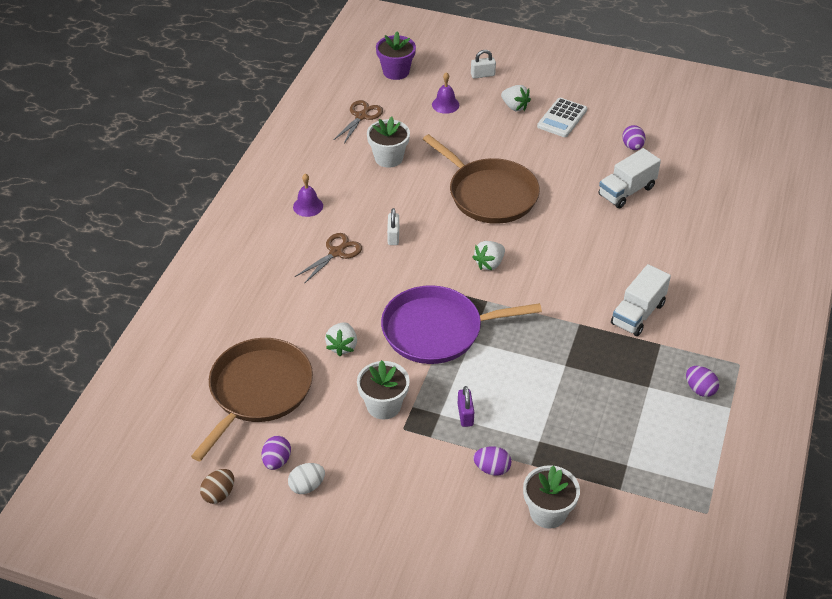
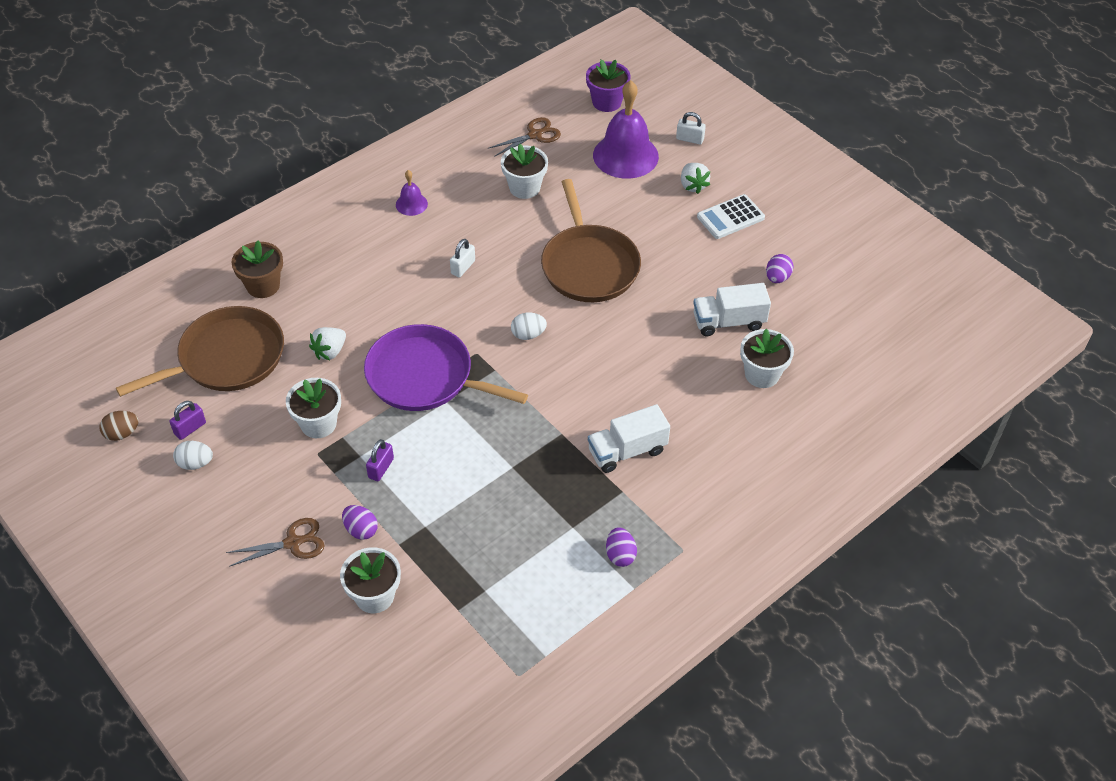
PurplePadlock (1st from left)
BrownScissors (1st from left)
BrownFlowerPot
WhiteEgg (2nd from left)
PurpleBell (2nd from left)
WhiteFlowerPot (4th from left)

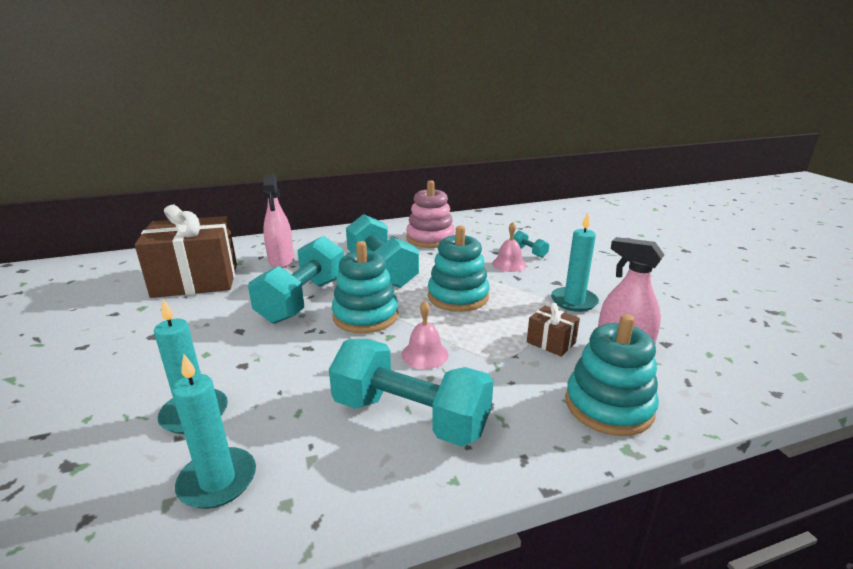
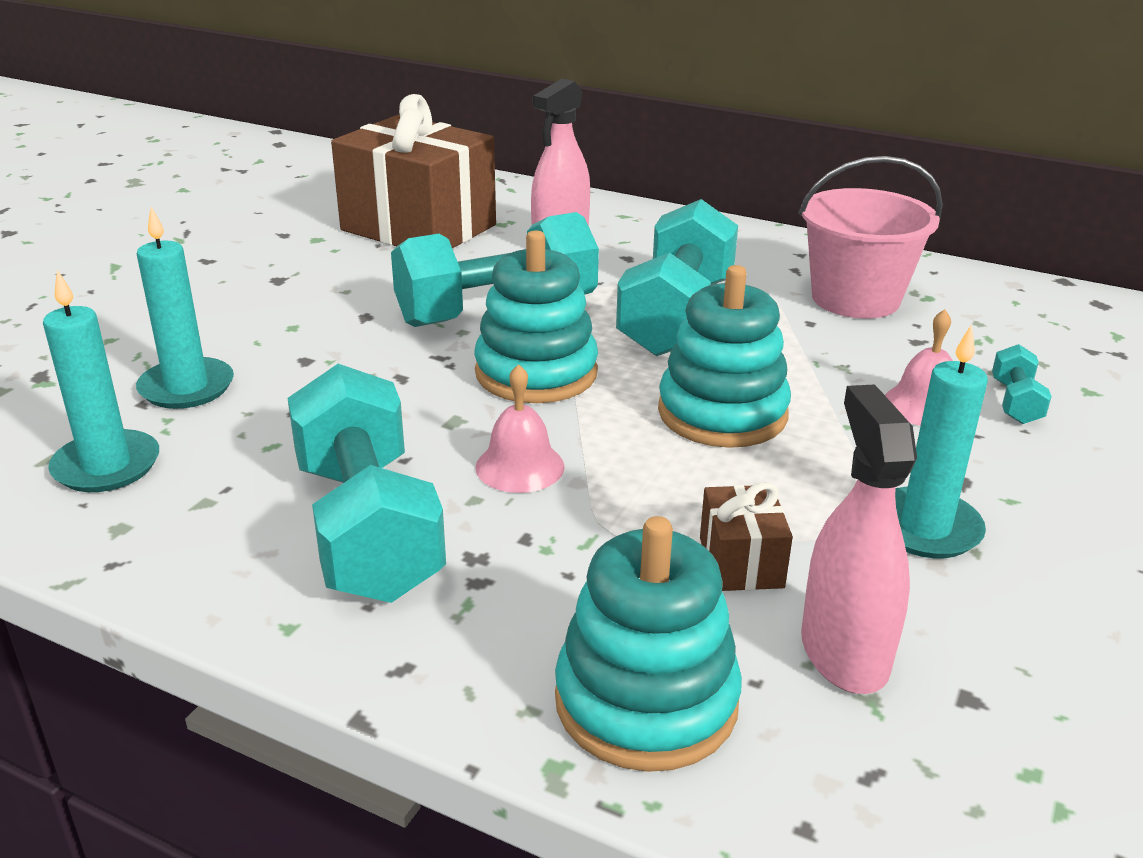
PinkBucket

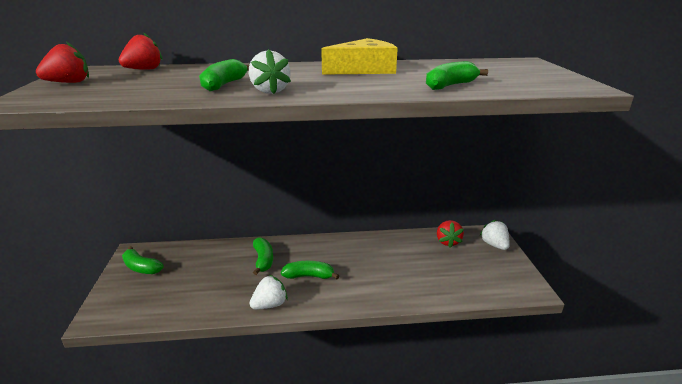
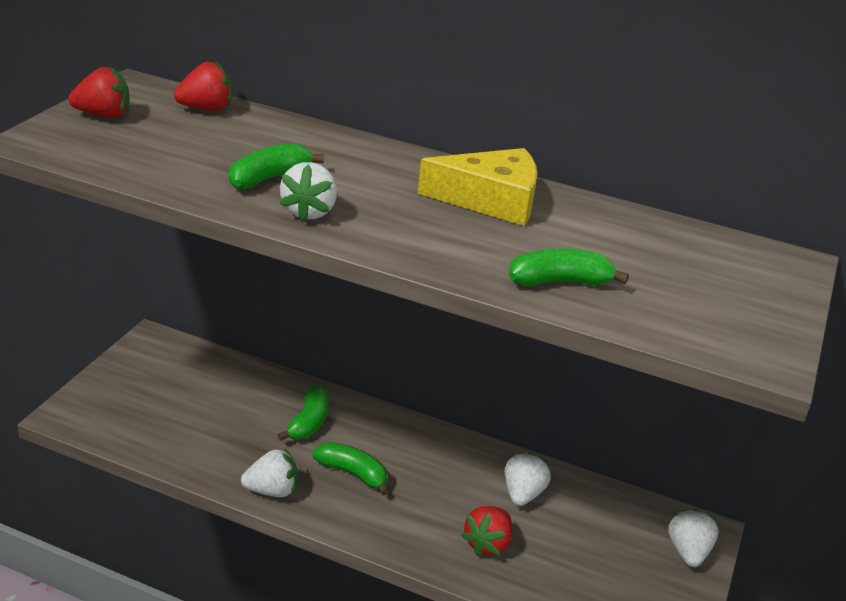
RedStrawberry (3rd from left)
WhiteStrawberry (3rd from left)
GreenBanana (1st from left in the first image)

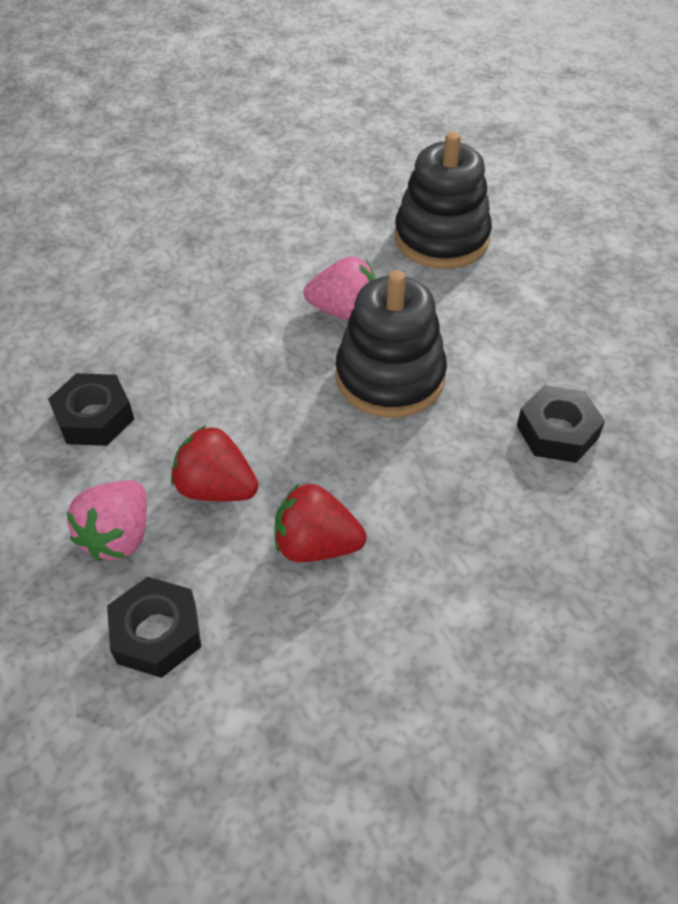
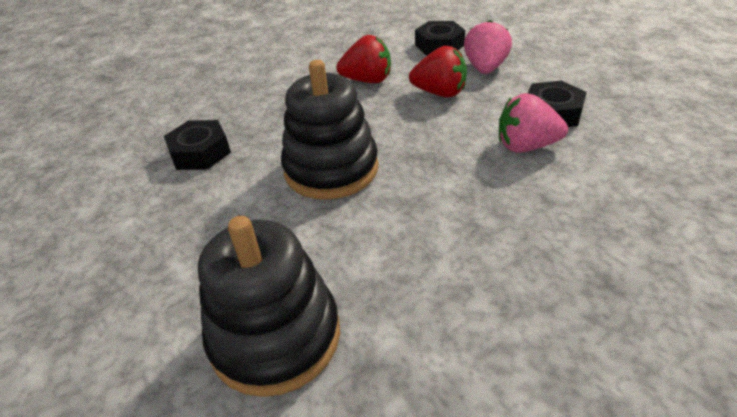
PinkStrawberry (2nd from left)

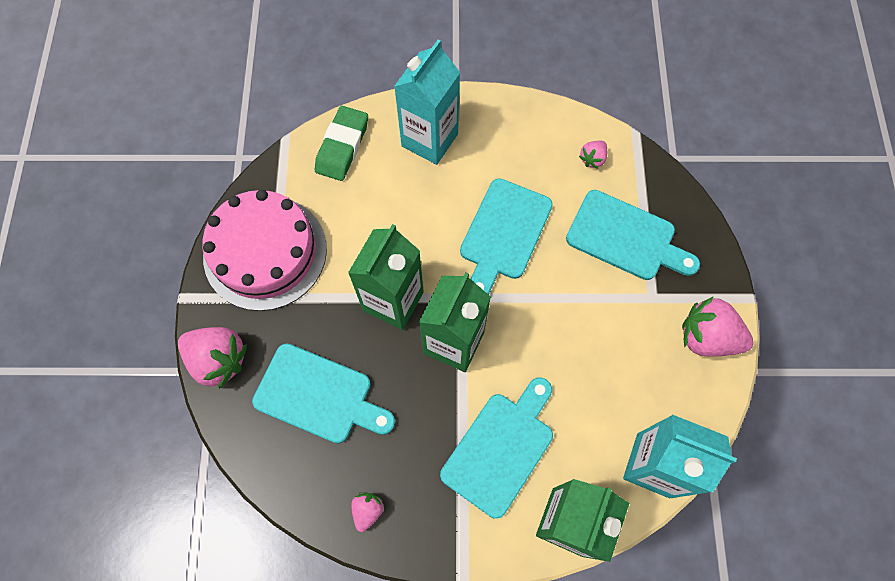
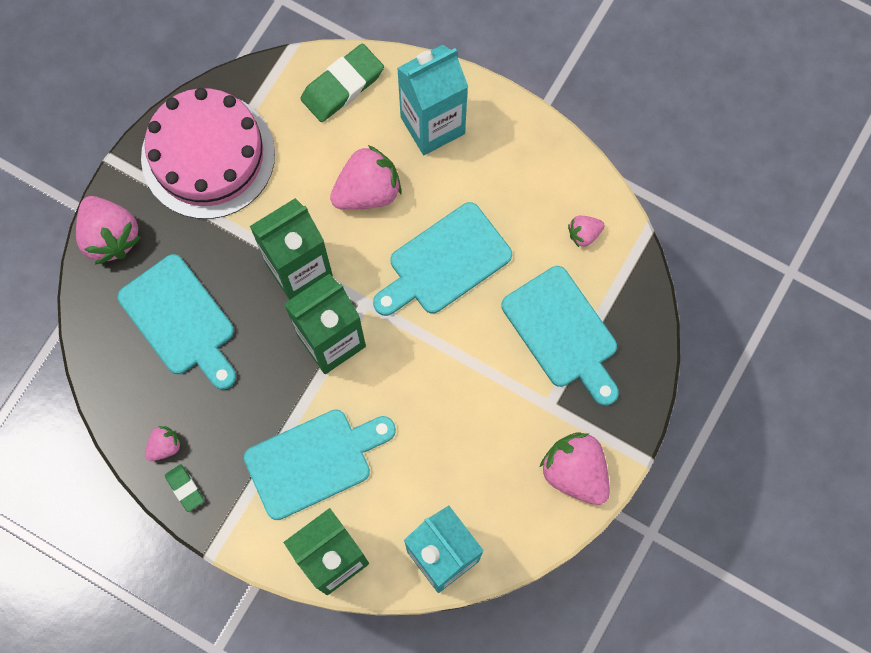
GreenEraser (1st from left)
PinkStrawberry (3rd from left)

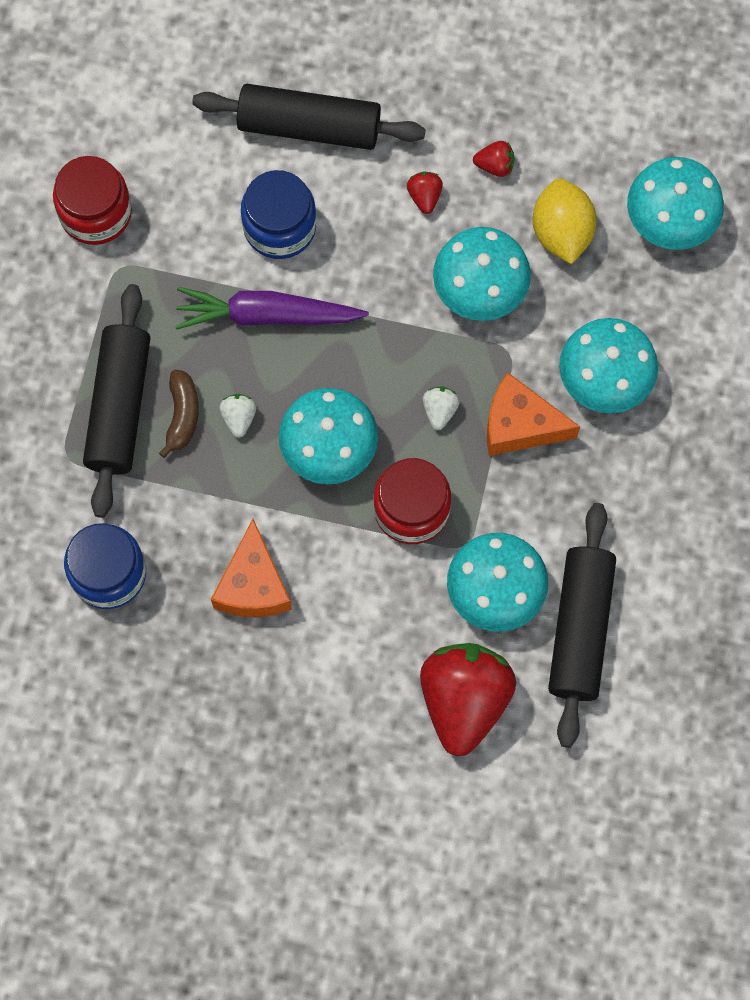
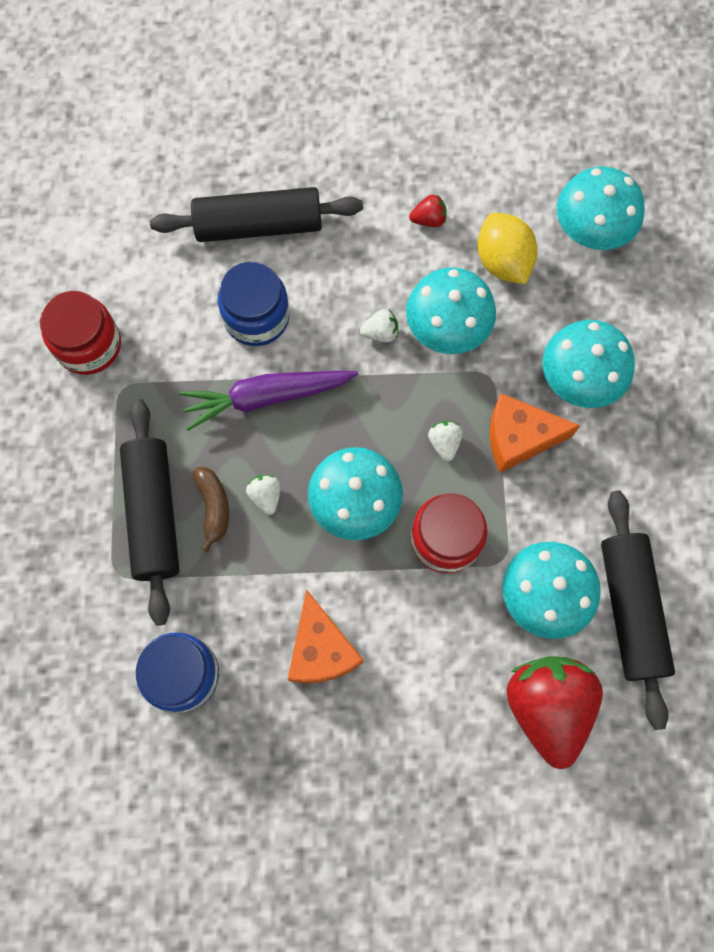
WhiteStrawberry (2nd from left)
RedStrawberry (1st from left in the first image)

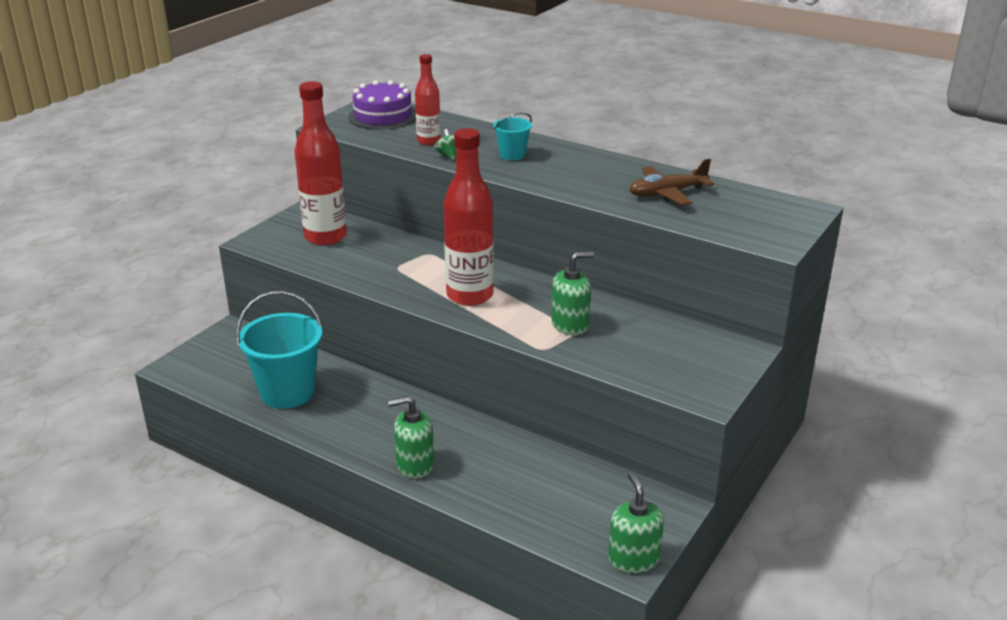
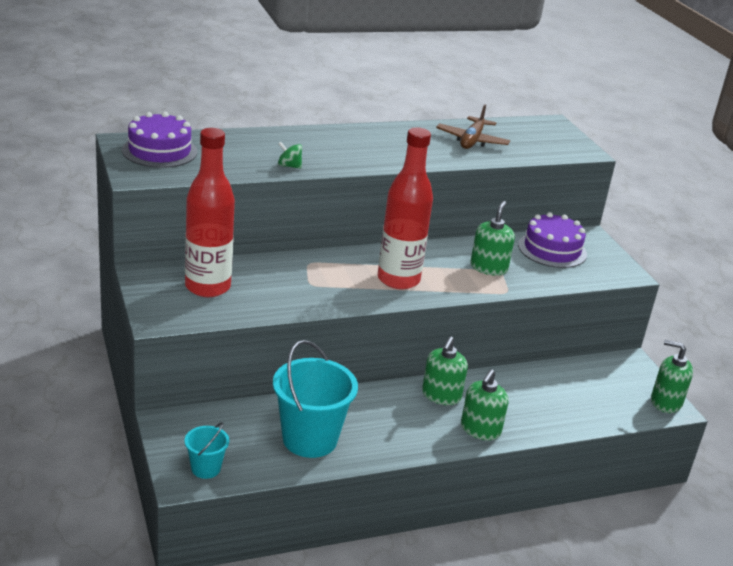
TurquoiseBucket (1st from left)
GreenSoapDispenser (1st from left)
PurpleCake (2nd from left)
RedBottle (2nd from left in the first image)

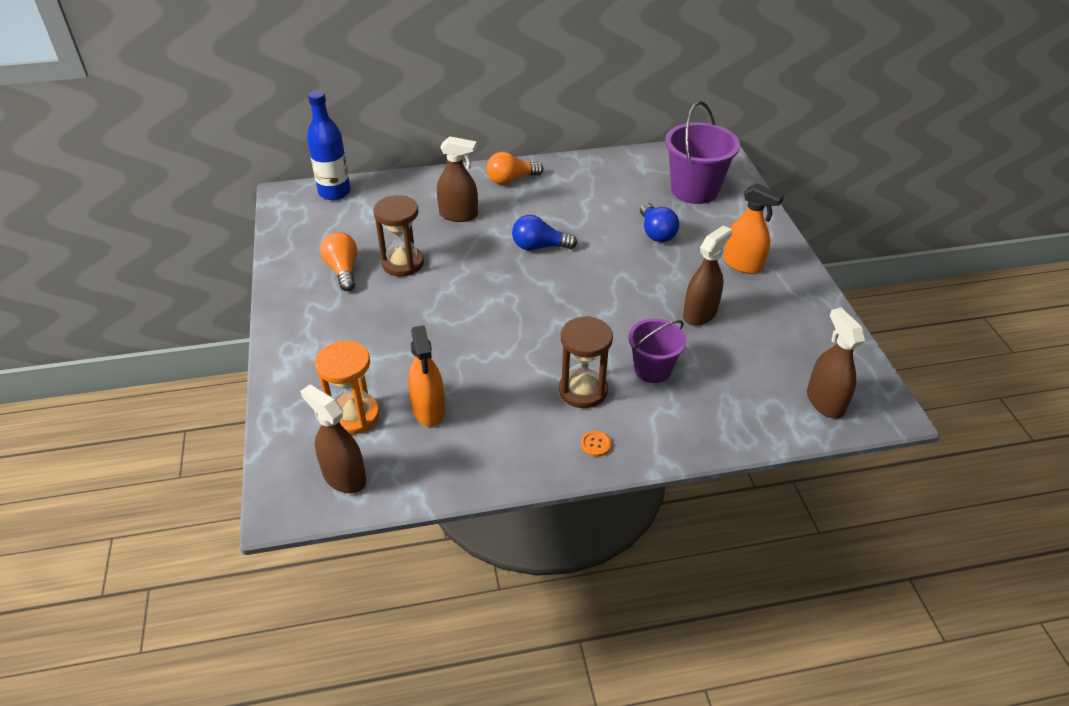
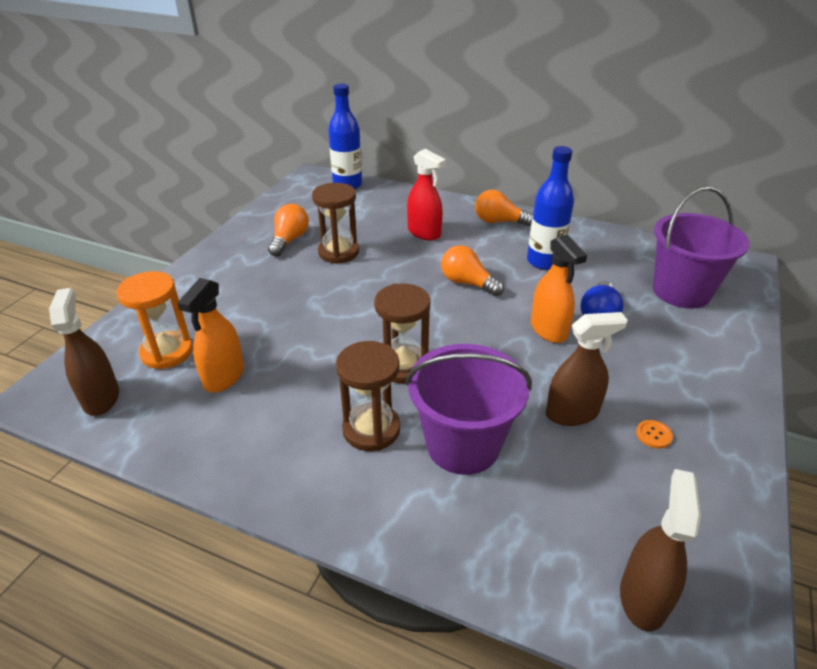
BrownHourglass (3rd from left)
PurpleBucket (1st from left)
RedSprayBottle
OrangeLightBulb (2nd from left)
BlueBottle (2nd from left)
OrangeSprayBottle (2nd from left)
OrangeButton

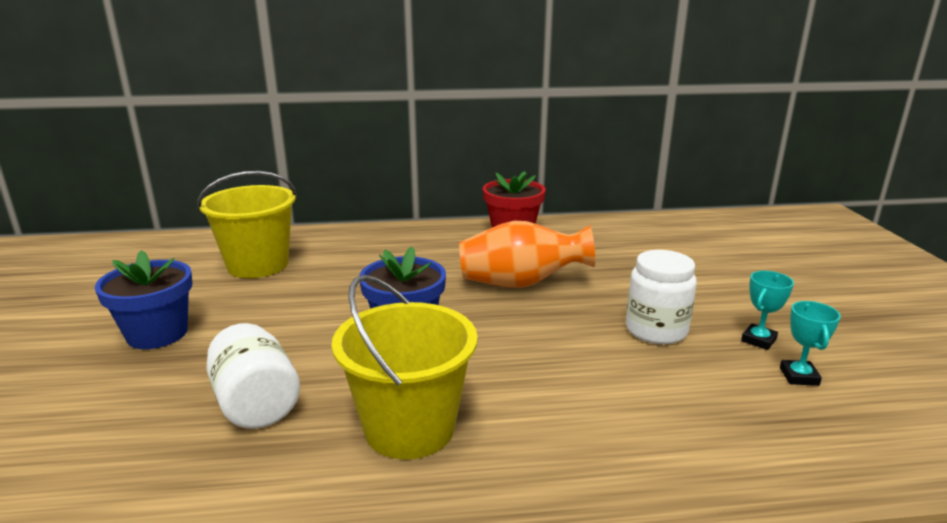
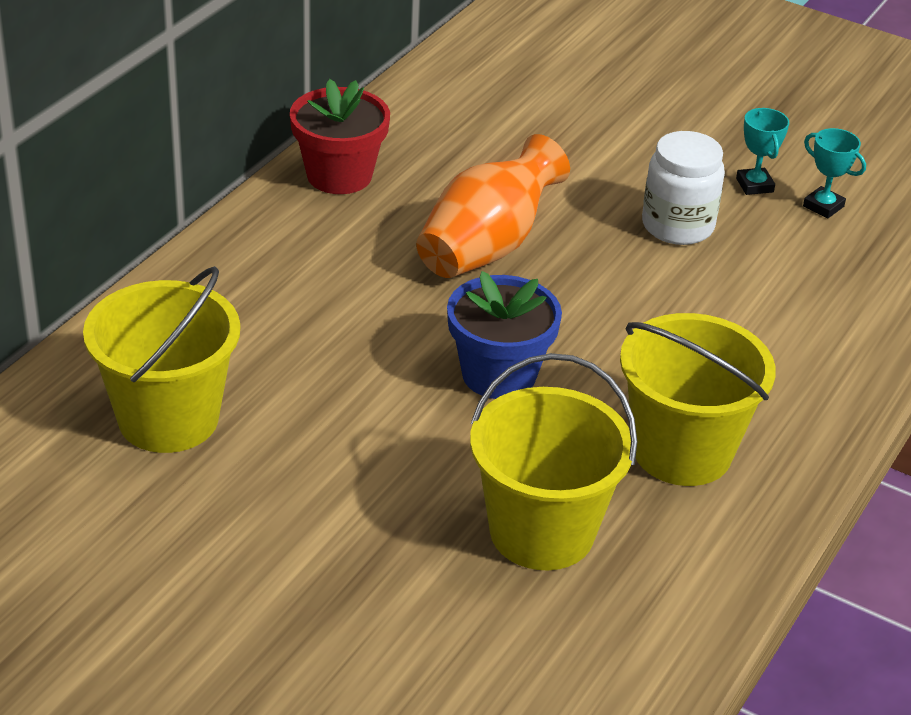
YellowBucket (2nd from left)
BlueFlowerPot (1st from left in the first image)

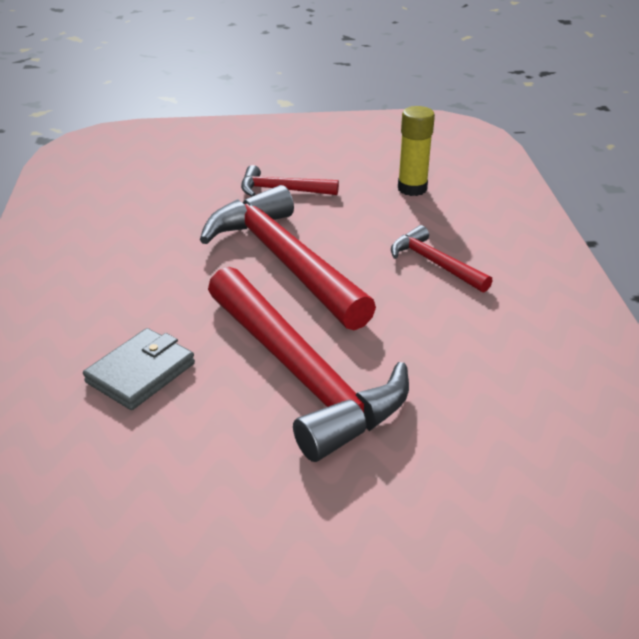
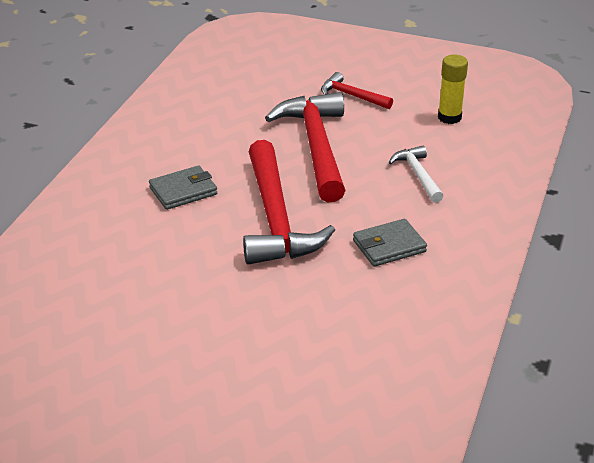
GreyWallet (2nd from left)
WhiteHammer

